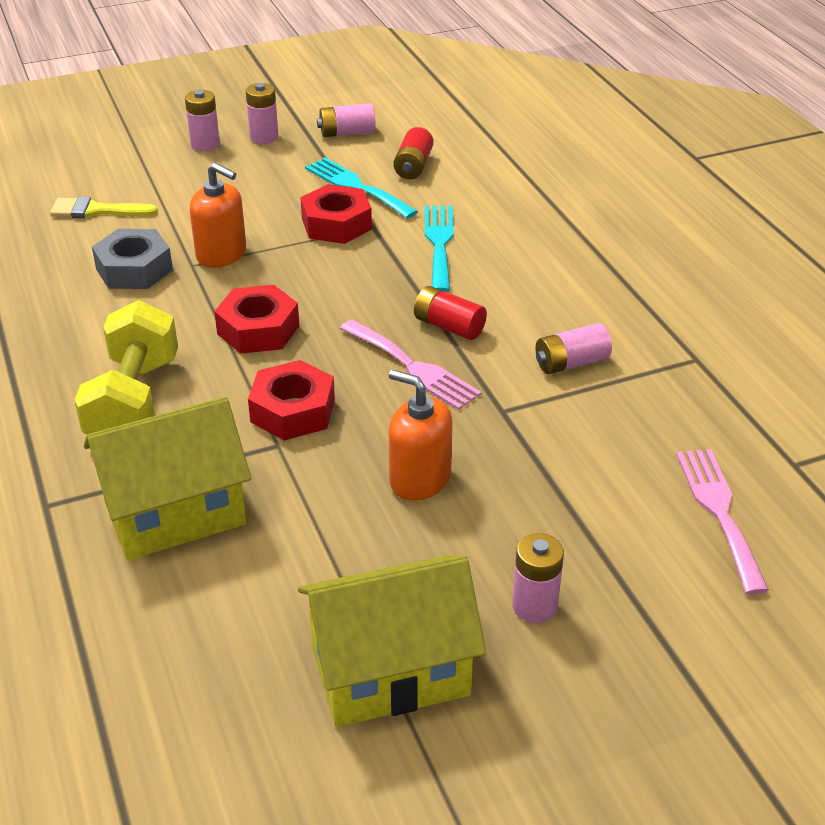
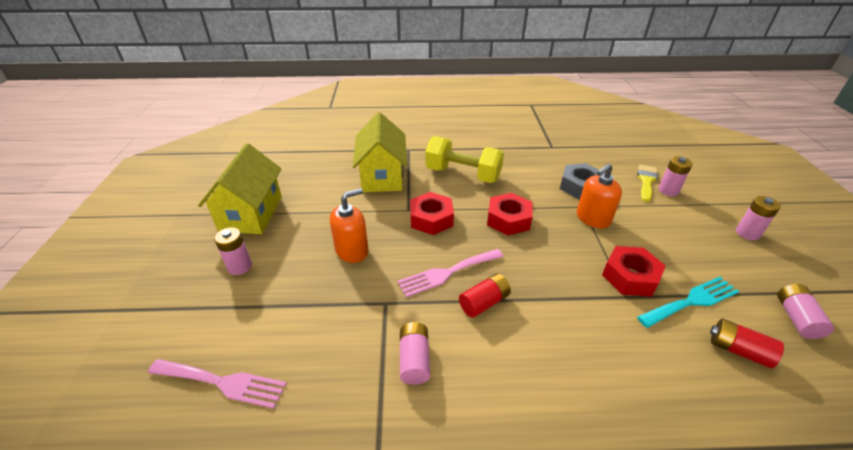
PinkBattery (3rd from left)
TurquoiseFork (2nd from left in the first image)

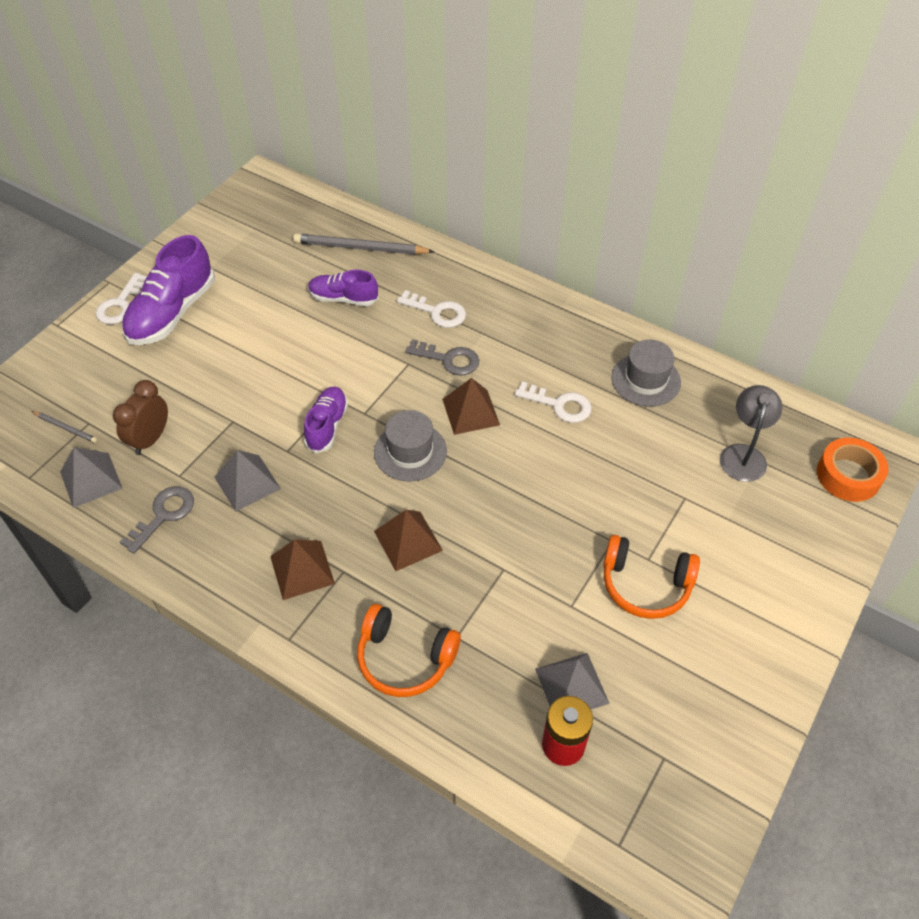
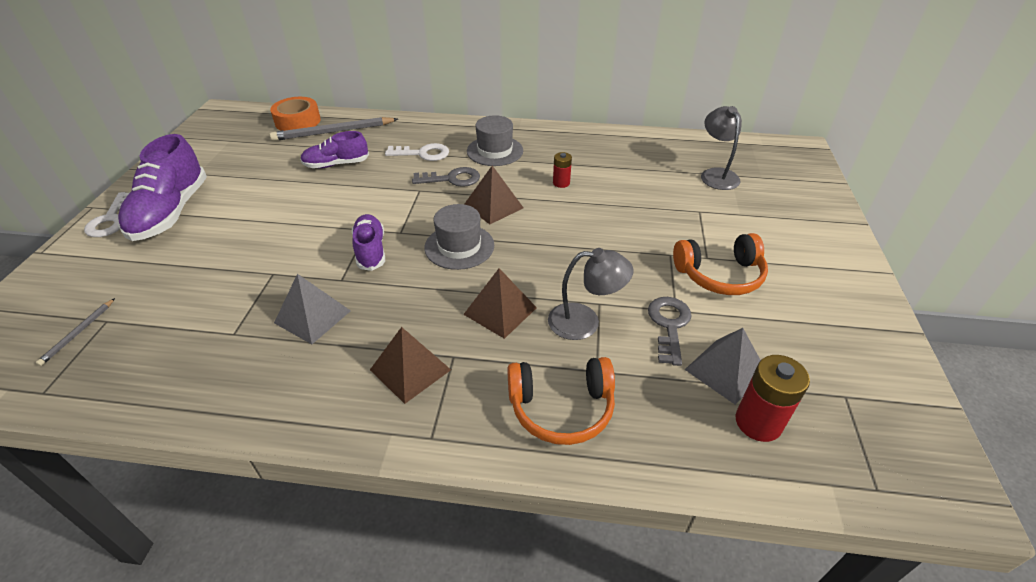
GreyPencil (1st from left)
OrangeTape
GreyHat (2nd from left)
GreyLamp (1st from left)
RedBattery (1st from left)
GreyKey (2nd from left)
GreyPyramid (1st from left in the first image)
BrownClock

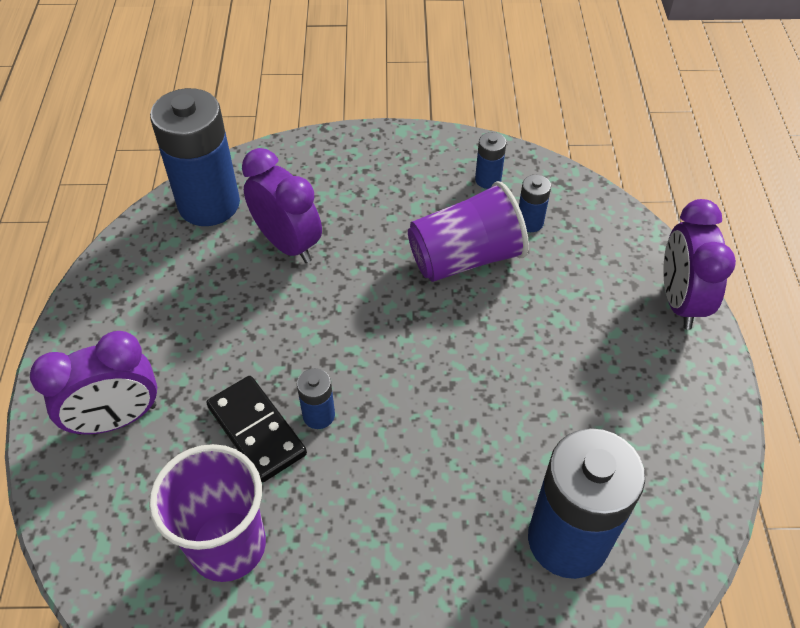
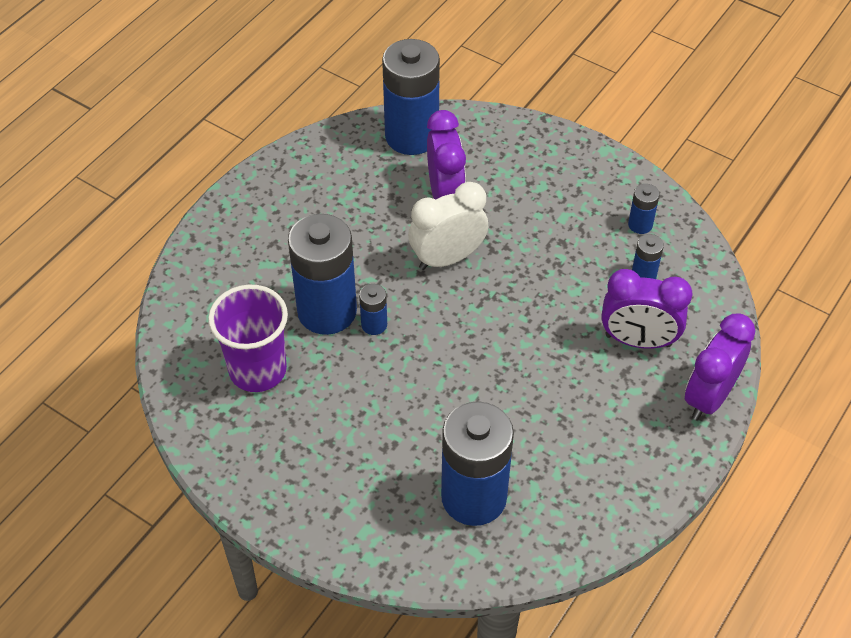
BlueBattery (1st from left)
WhiteClock
PurpleClock (2nd from left)
PurpleCup (2nd from left in the first image)

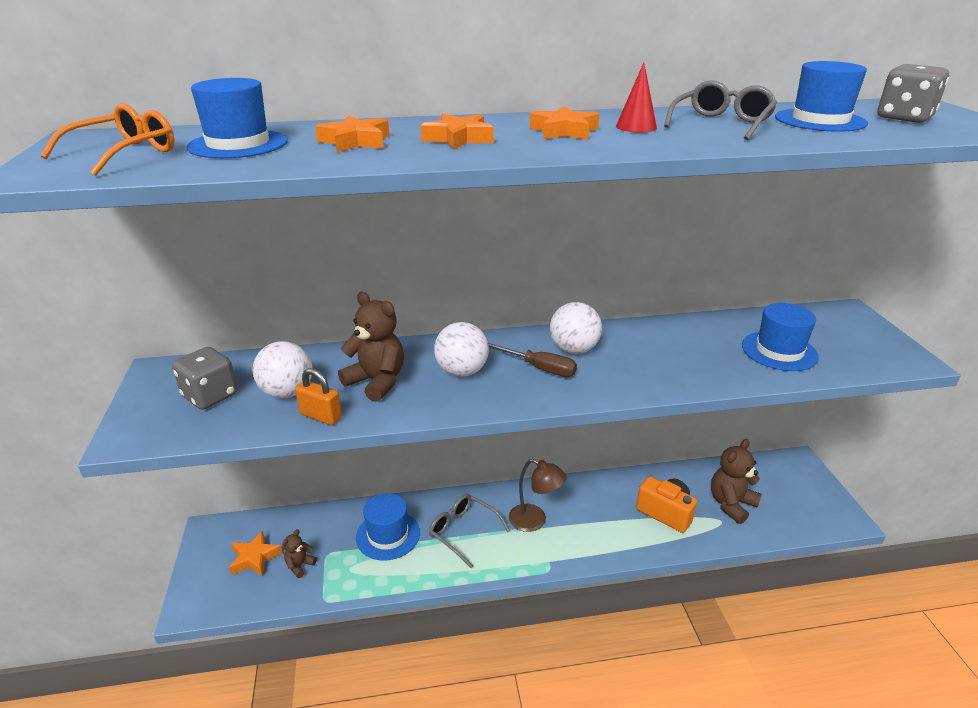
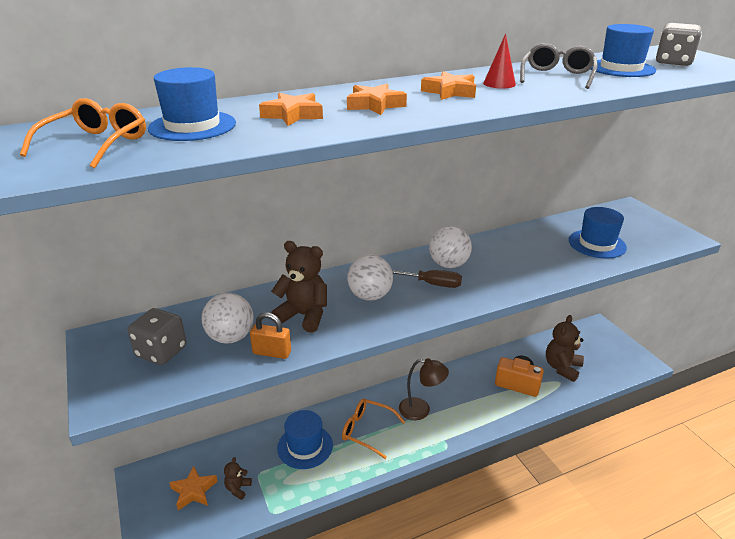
OrangeGlasses (2nd from left)

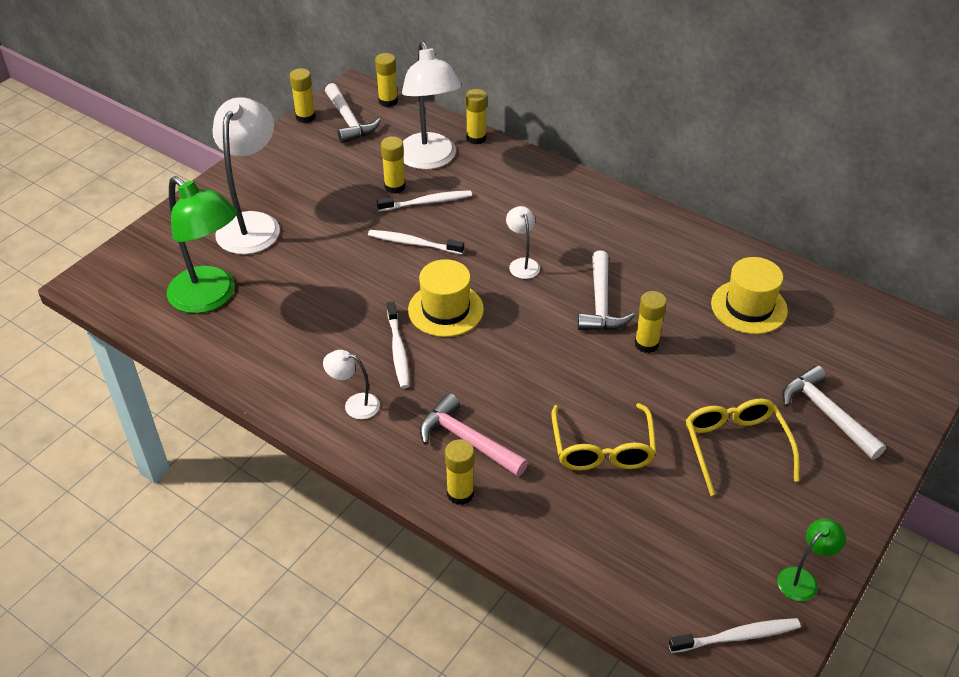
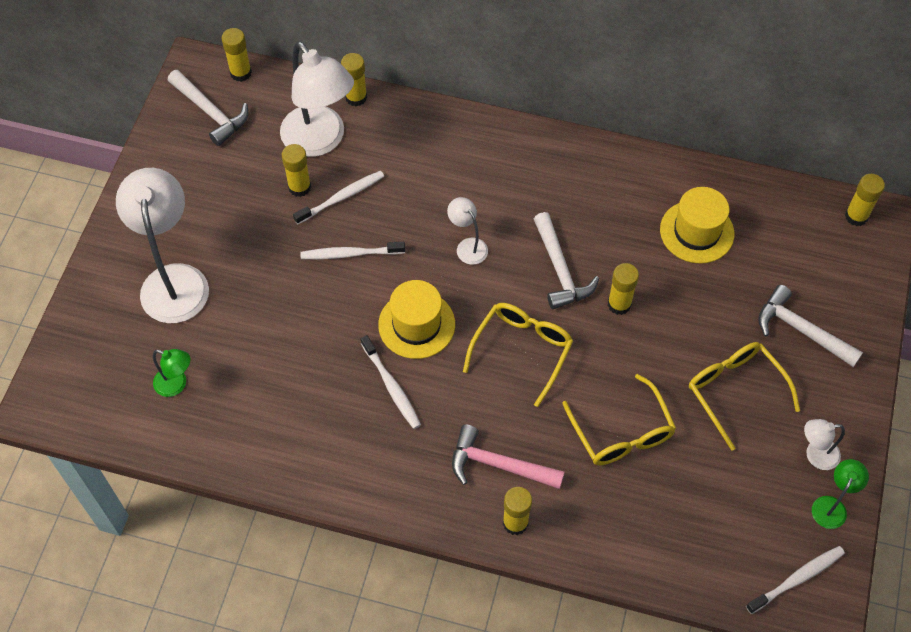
GreenLamp (1st from left)
YellowGlasses (1st from left)
WhiteLamp (4th from left)
YellowGlueStick (6th from left)

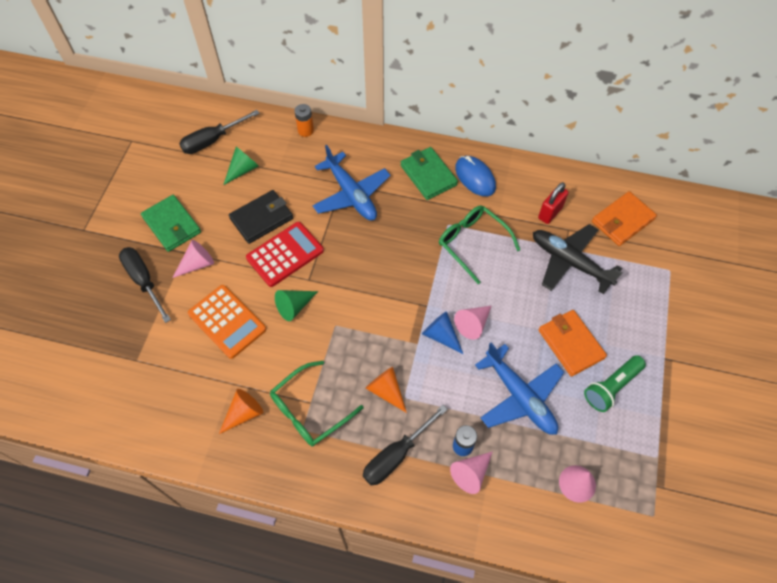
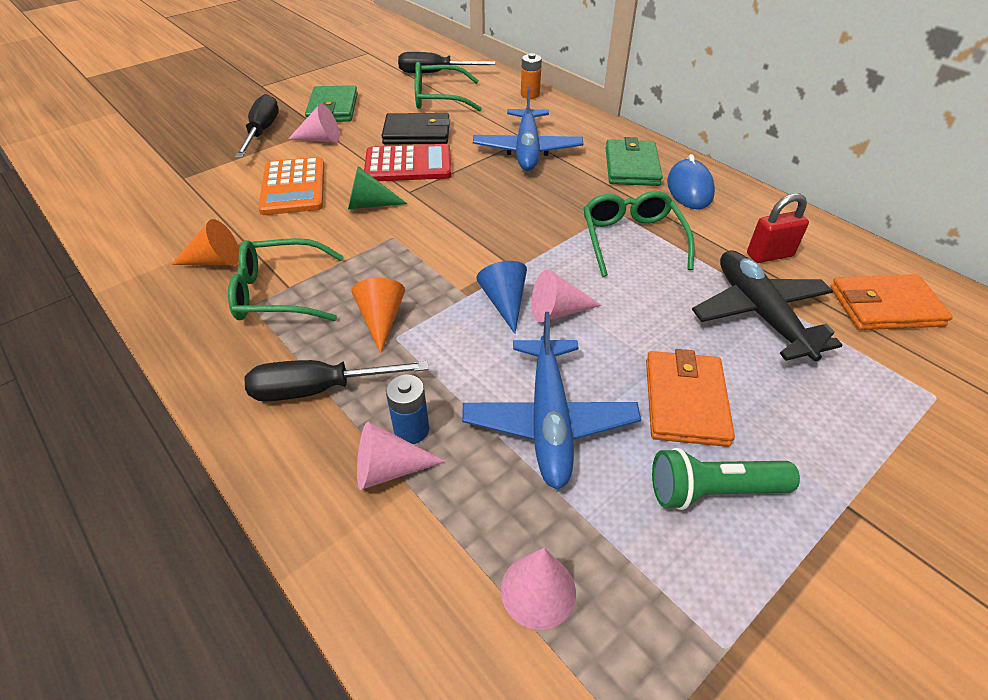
GreenGlasses (2nd from left)

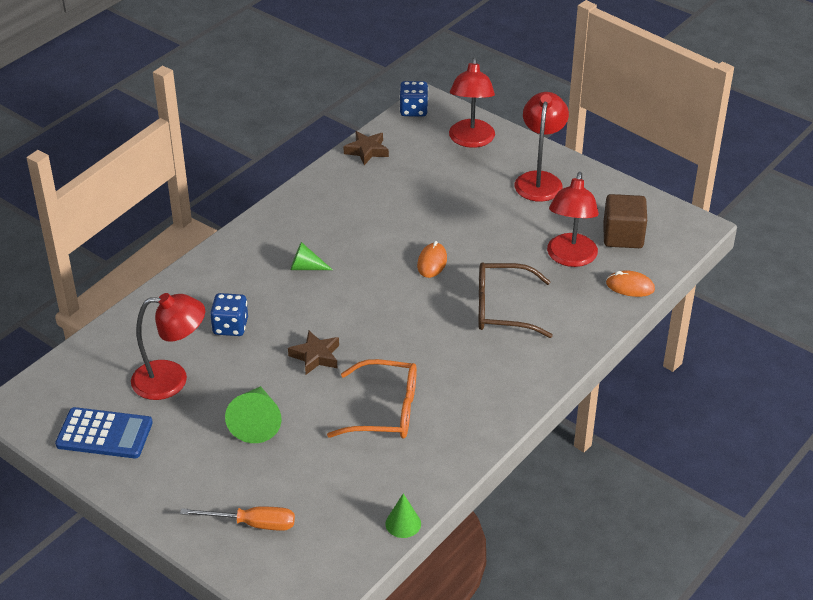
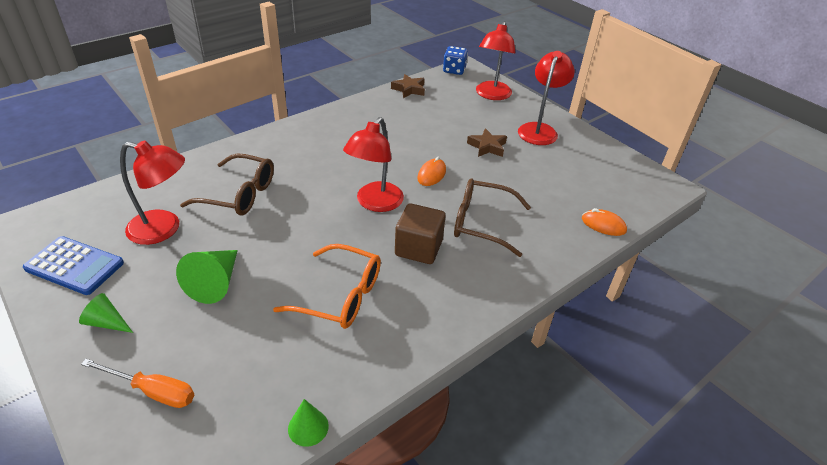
GreenCone (1st from left)
BrownGlasses (1st from left)
RedLamp (2nd from left)
BrownCube
BrownStar (2nd from left)

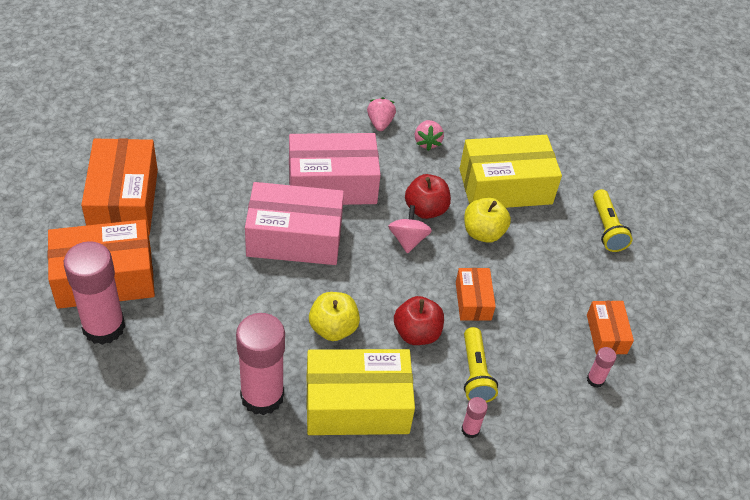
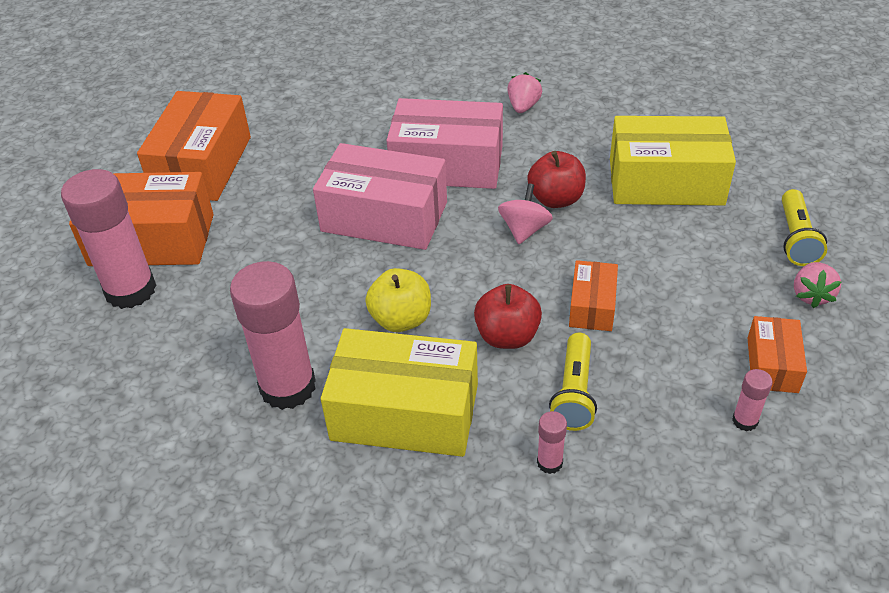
PinkStrawberry (2nd from left)
YellowApple (2nd from left in the first image)

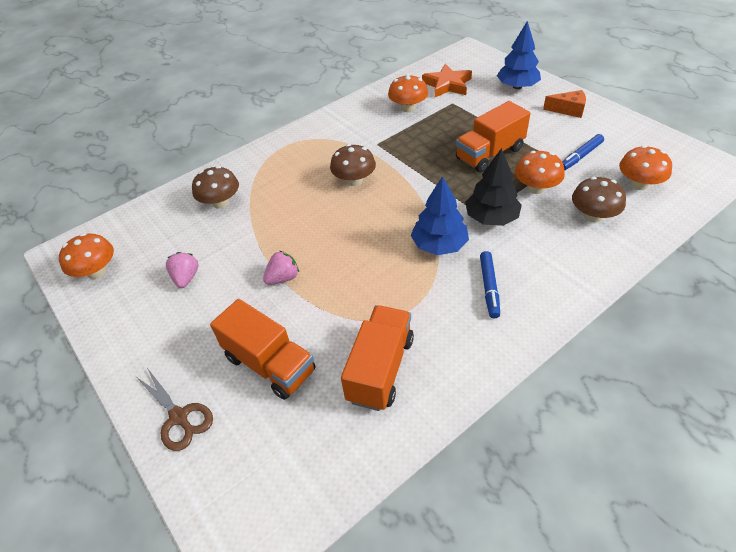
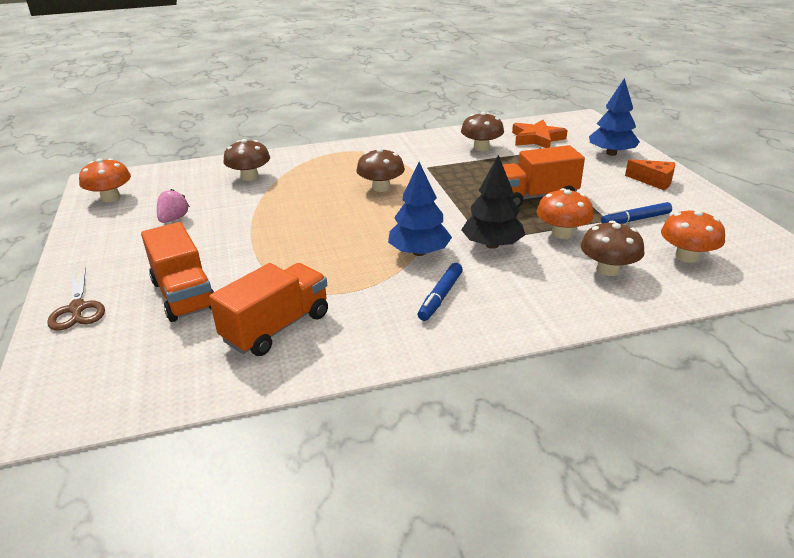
BrownMushroom (3rd from left)
PinkStrawberry (2nd from left in the first image)

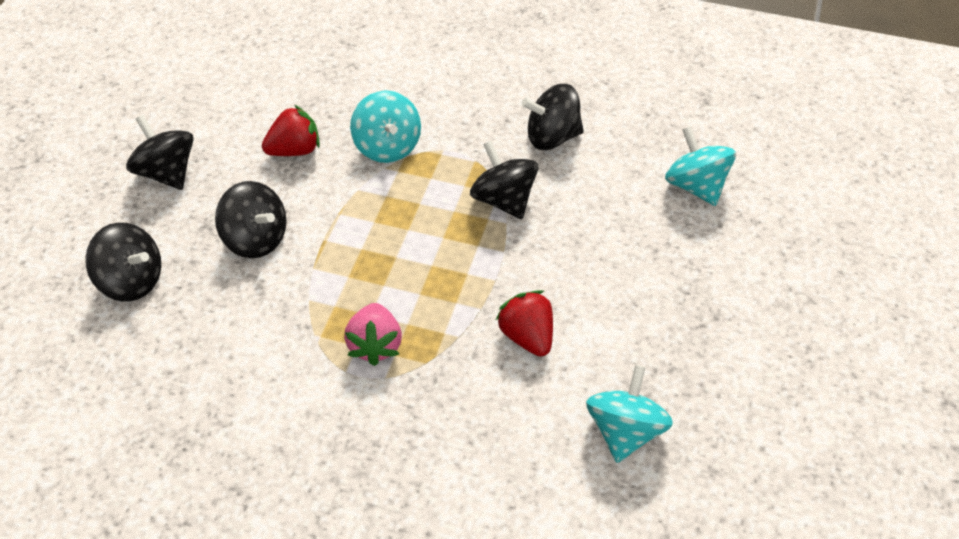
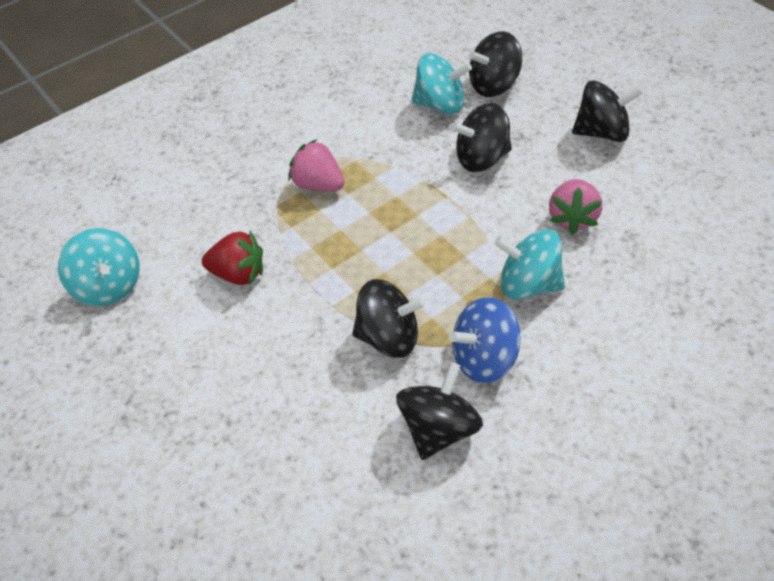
TurquoiseSpinningTop (2nd from left)
BlueSpinningTop
PinkStrawberry (2nd from left)

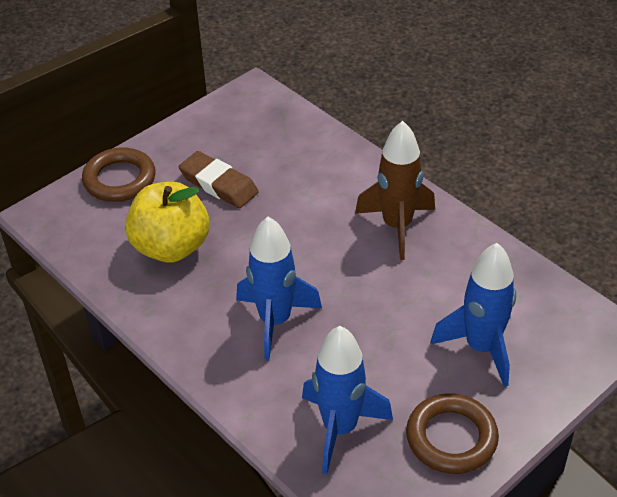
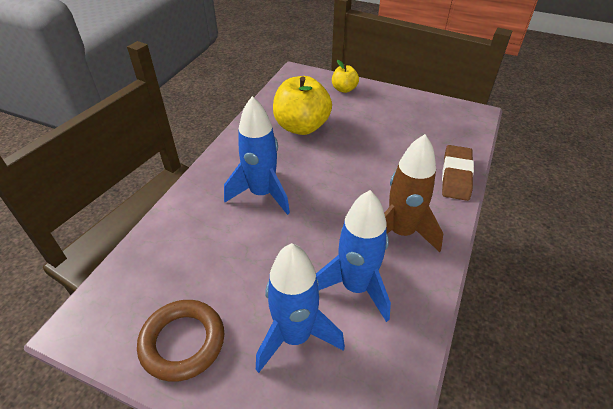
BlueRocket (3rd from left)
YellowApple (2nd from left)
BrownEraser

